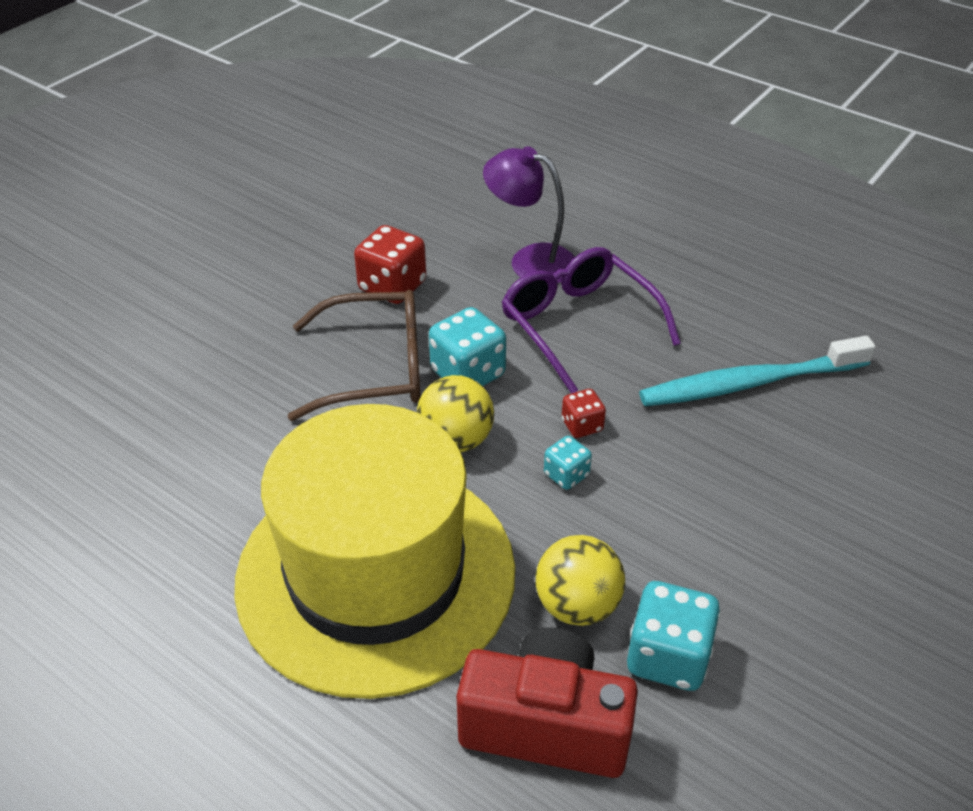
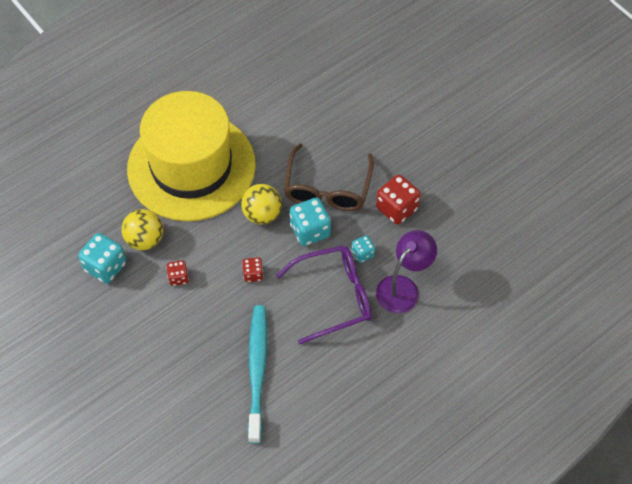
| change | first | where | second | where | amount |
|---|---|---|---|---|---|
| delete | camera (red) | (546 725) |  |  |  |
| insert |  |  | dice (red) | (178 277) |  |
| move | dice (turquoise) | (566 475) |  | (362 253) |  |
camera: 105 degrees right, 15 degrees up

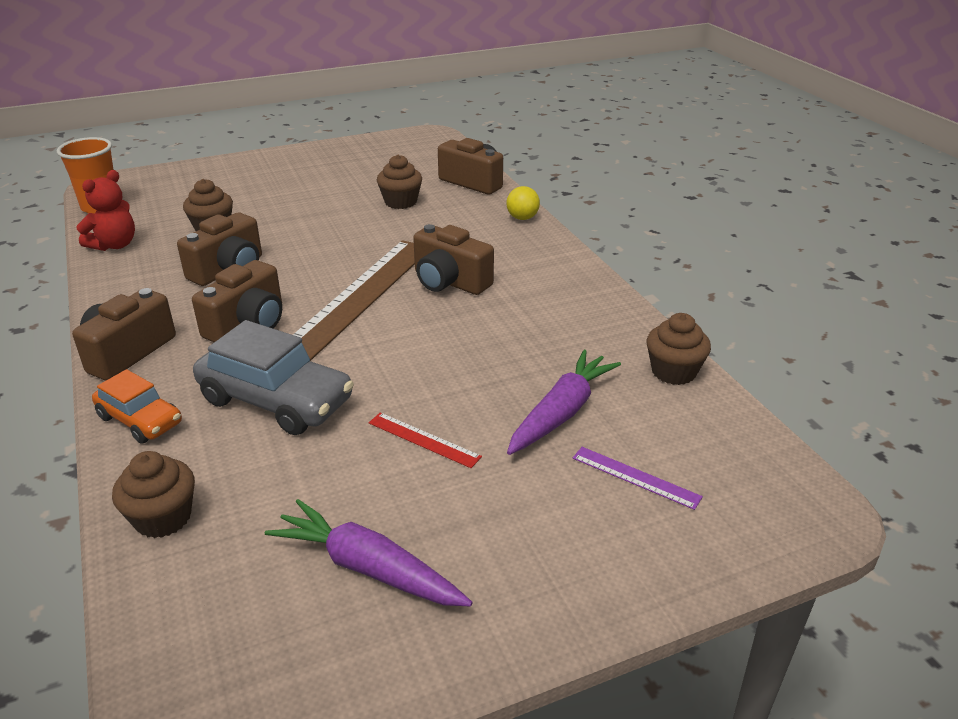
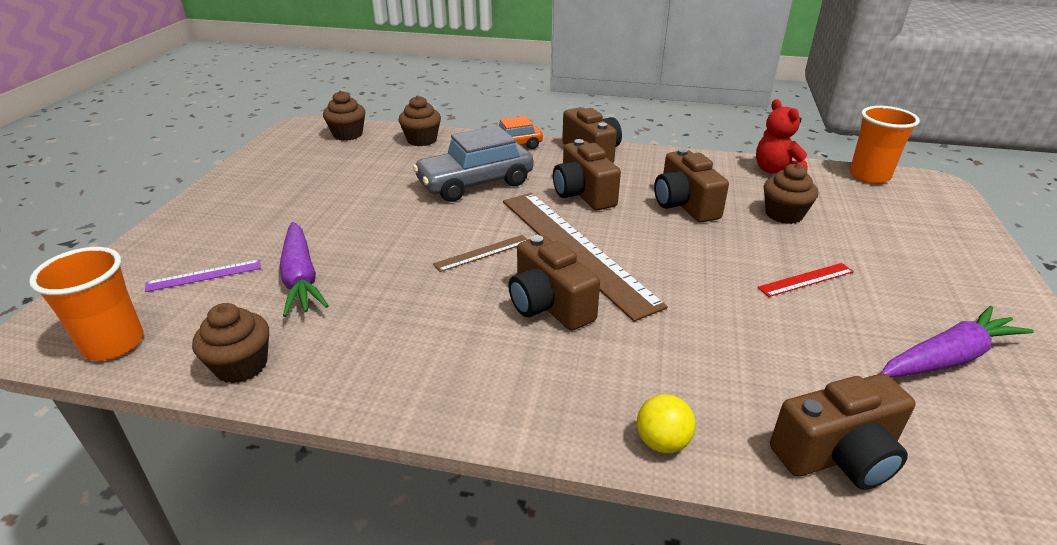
| change | first | where | second | where | amount |
|---|---|---|---|---|---|
| insert |  |  | cup (orange) | (113 344) |  |
| insert |  |  | ruler (brown) | (482 253) |  |
| move | carrot (purple) | (368 568) |  | (948 358) |  |
| move | ruler (red) | (423 439) |  | (806 279) |  |
| move | cupcake (brown) | (400 202) |  | (348 134) |  |
| rotate | camera (brown) | (449 282) |  | (549 305) | 105 degrees counterclockwise |
camera: 125 degrees right, 0 degrees up

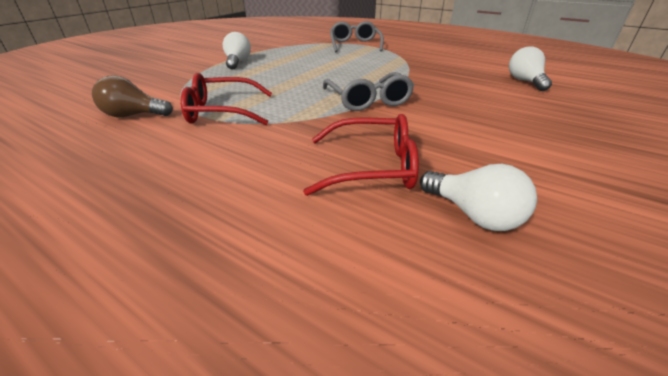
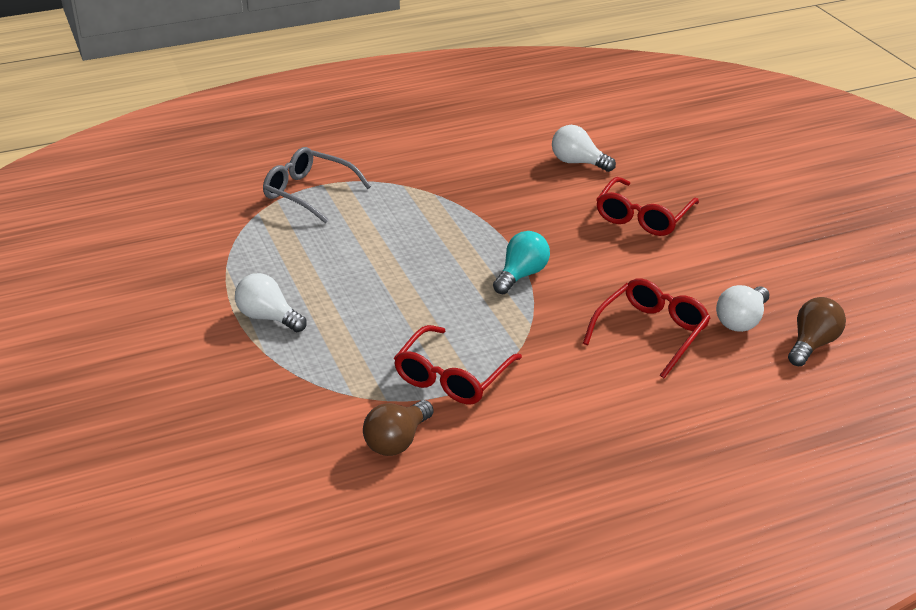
| change | first | where | second | where | amount |
|---|---|---|---|---|---|
| insert |  |  | glasses (red) | (643 217) |  |
| insert |  |  | light bulb (brown) | (812 344) |  |
| replace | glasses (grey) | (368 100) | light bulb (turquoise) | (521 275) |  |
| rotate | light bulb (white) | (473 214) |  | (741 321) | 135 degrees clockwise |
camera: 55 degrees left, 0 degrees up

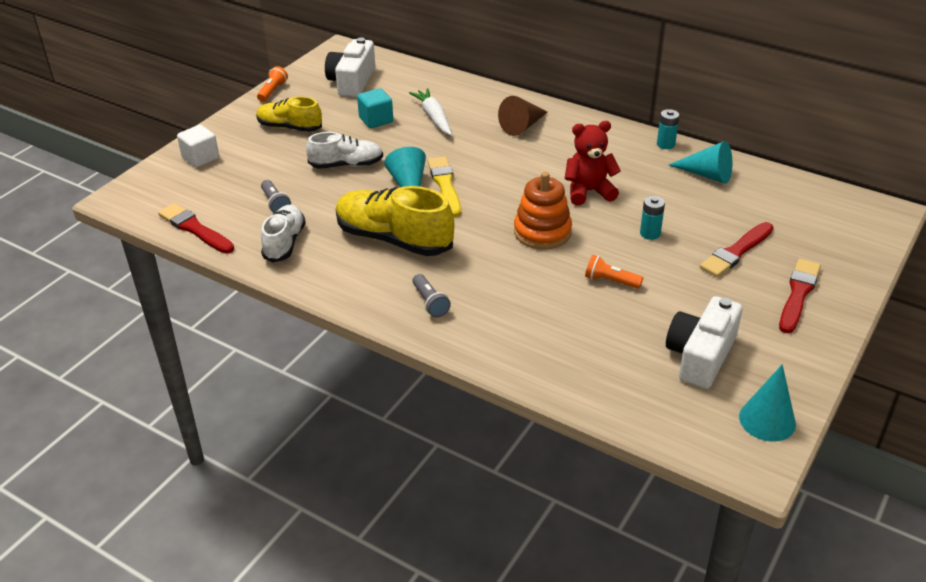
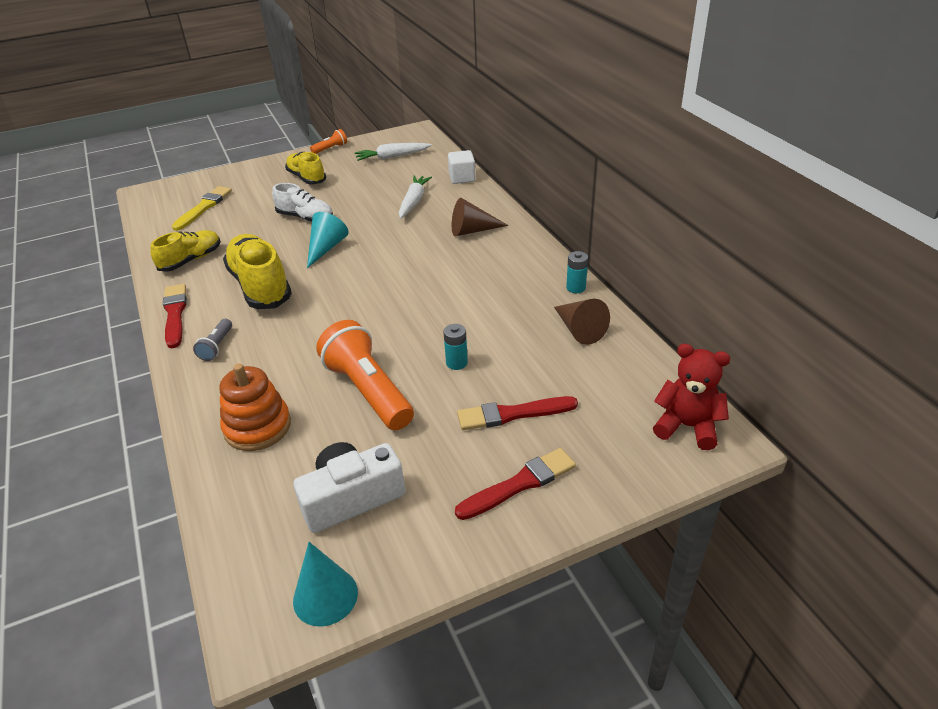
| change | first | where | second | where | amount |
|---|---|---|---|---|---|
| delete | flashlight (grey) | (275 204) |  |  |  |
| delete | cube (turquoise) | (376 120) |  |  |  |
| move | brush (red) | (195 229) |  | (175 314) |  |
| move | cube (white) | (200 158) |  | (462 178) |  |
| move | brush (yellow) | (445 185) |  | (203 207) |  |
| move | stacking toy (orange) | (542 232) |  | (257 427) |  |
| move | teddy bear (red) | (588 192) |  | (687 426) |  |
| replace | camera (white) | (352 81) | carrot (white) | (392 157) |  |
| recolor | shoe (white) | (284 243) | shoe (yellow) | (191 260) |  |
| recolor | cone (turquoise) | (707 175) | cone (brown) | (579 329) |  |
| resize | flashlight (orange) | (610 281) |  | (368 390) | x2.19 |
camera: 35 degrees right, 0 degrees up

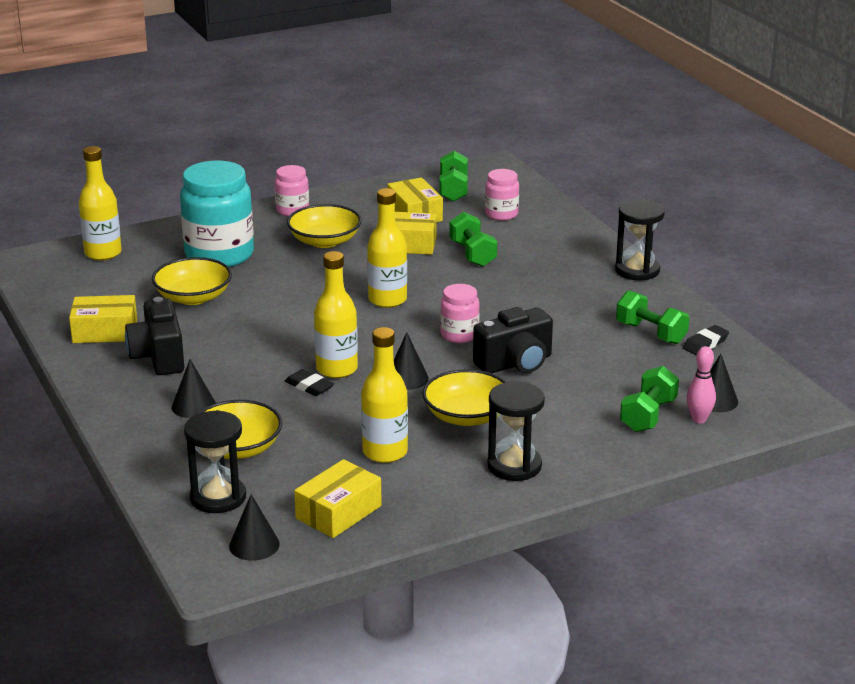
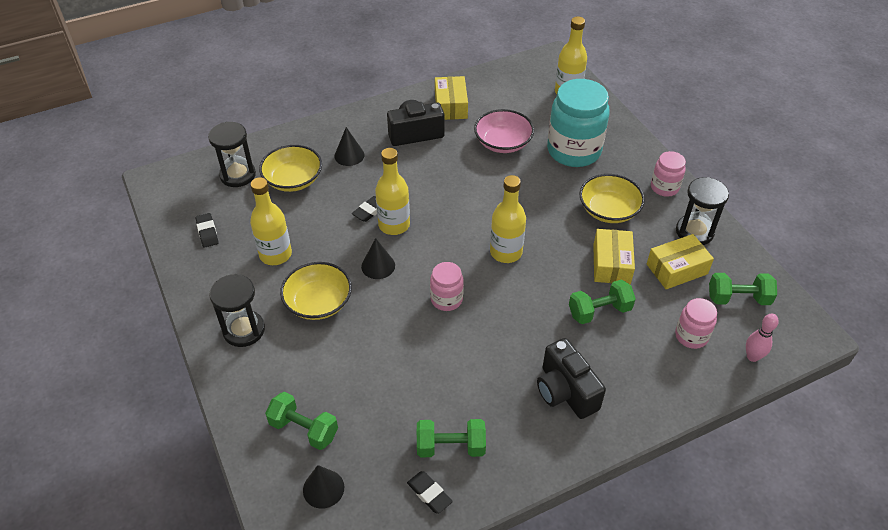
| change | first | where | second | where | amount |
|---|---|---|---|---|---|
| delete | cone (black) | (254 545) |  |  |  |
| move | camera (black) | (515 363) |  | (565 391) |  |
| move | hourglass (black) | (637 270) |  | (694 232) |  |
| move | bowling pin (pink) | (699 419) |  | (752 357) |  |
| replace | box (yellow) | (338 512) | eraser (black) | (207 232) |  |
| recolor | bowl (yellow) | (193 297) | bowl (pink) | (503 142) |  |
| rotate | dumbbell (green) | (651 333) |  | (450 447) | 45 degrees clockwise |
camera: 90 degrees right, 20 degrees up

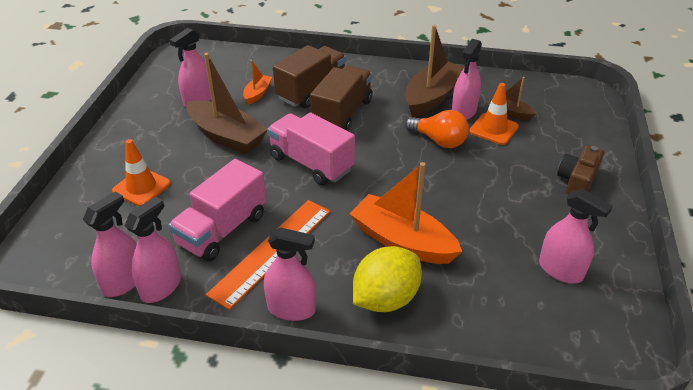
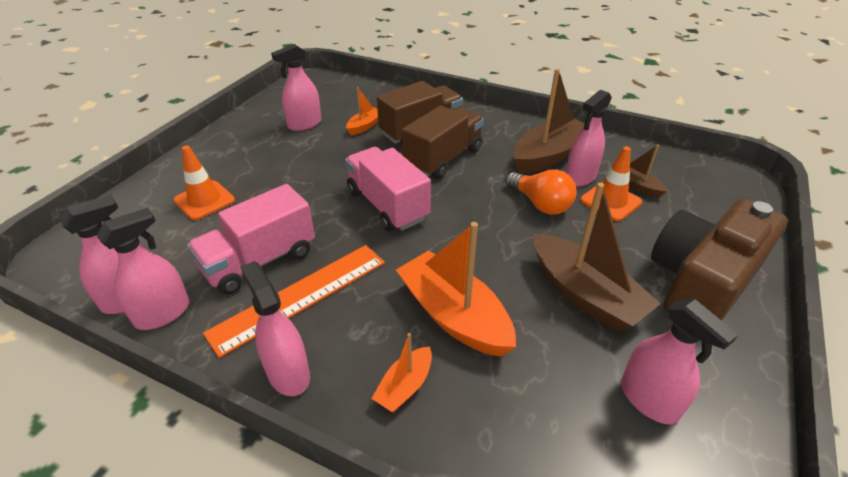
| change | first | where | second | where | amount |
|---|---|---|---|---|---|
| move | boat (brown) | (226 136) |  | (584 295) |  |
| replace | lemon (yellow) | (385 298) | boat (orange) | (405 386) |  |
| rotate | spray bottle (pink) | (291 309) |  | (288 373) | 150 degrees counterclockwise |
| resize | camera (brown) | (577 180) |  | (701 281) | x1.94 |
camera: 15 degrees right, 0 degrees up

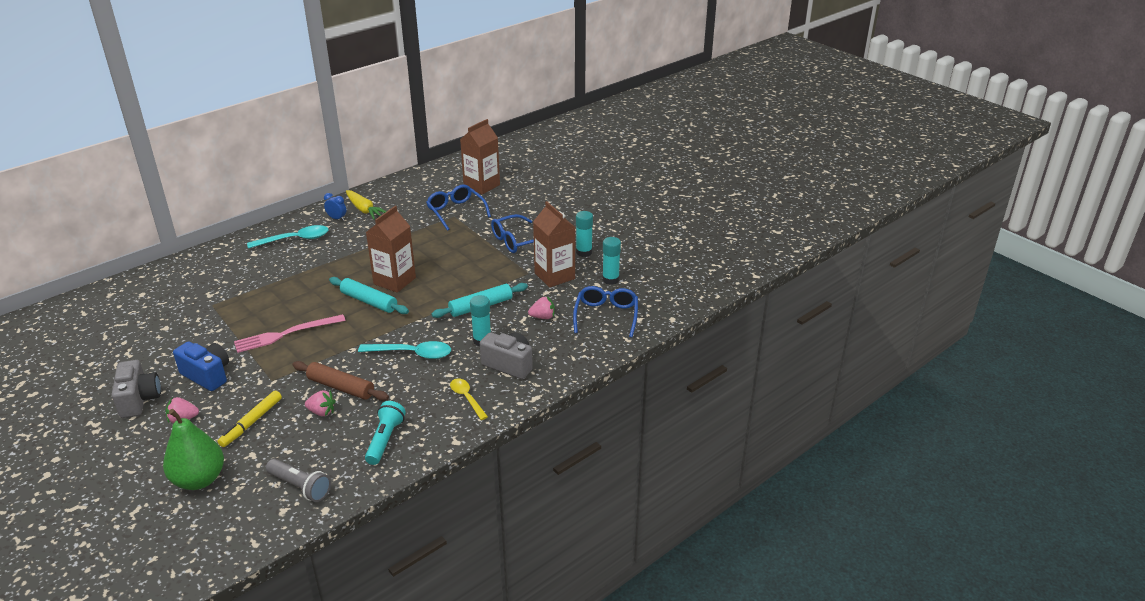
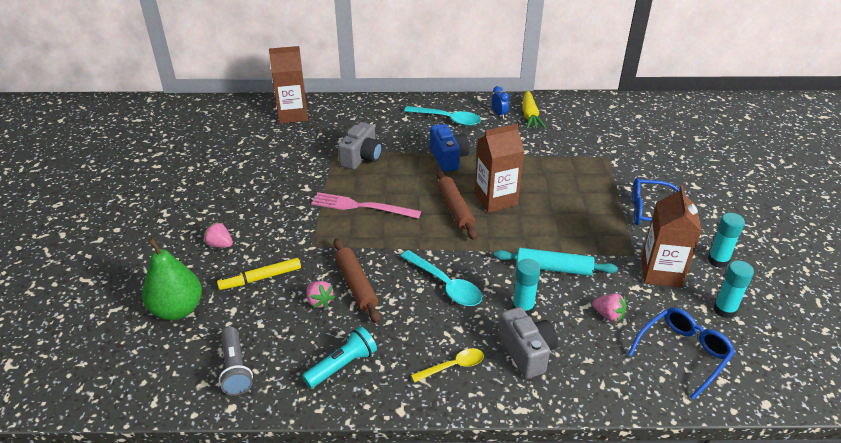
| change | first | where | second | where | amount |
|---|---|---|---|---|---|
| delete | glasses (blue) | (456 212) |  |  |  |
| move | camera (grey) | (139 400) |  | (362 158) |  |
| move | camera (blue) | (207 375) |  | (448 158) |  |
| move | carton (brown) | (481 185) |  | (293 115) |  |
| recolor | rolling pin (turquoise) | (369 301) | rolling pin (brown) | (455 209) |  |
| rotate | spoon (yellow) | (467 398) |  | (453 366) | 60 degrees clockwise |
camera: 40 degrees right, 5 degrees up

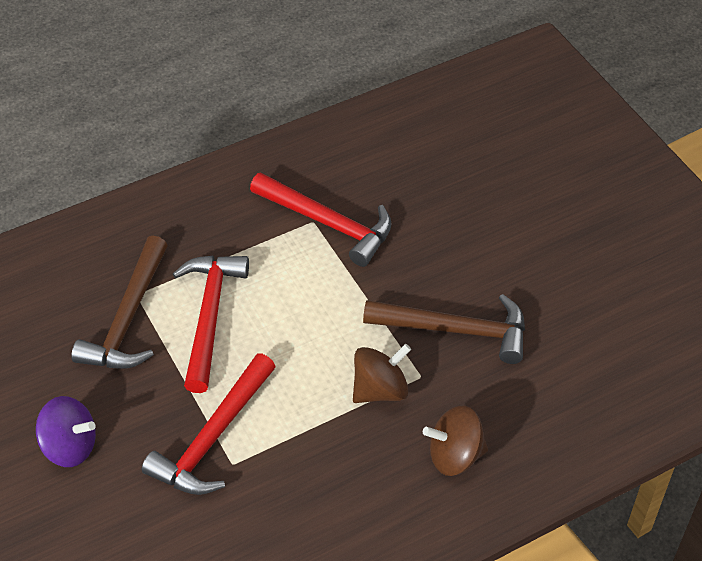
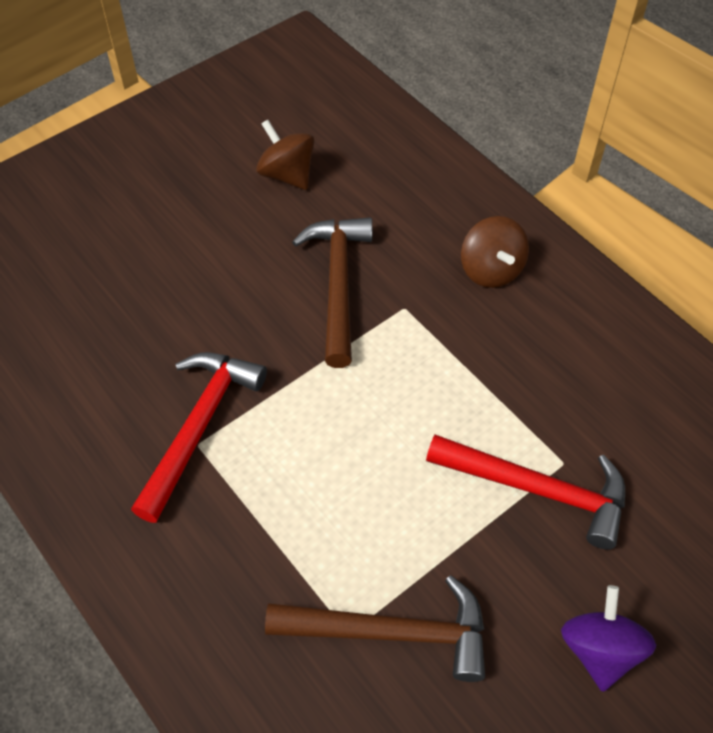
| change | first | where | second | where | amount |
|---|---|---|---|---|---|
| delete | hammer (red) | (210 316) |  |  |  |
| move | spinning top (brown) | (380 389) |  | (287 174) |  |
camera: 100 degrees left, 5 degrees up

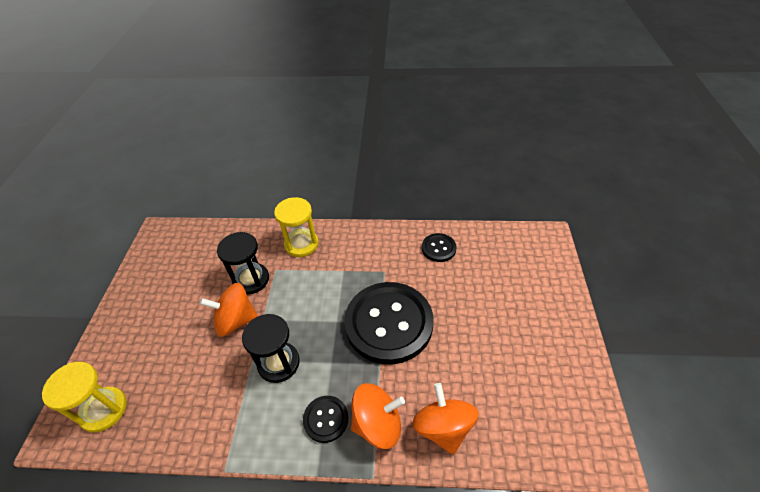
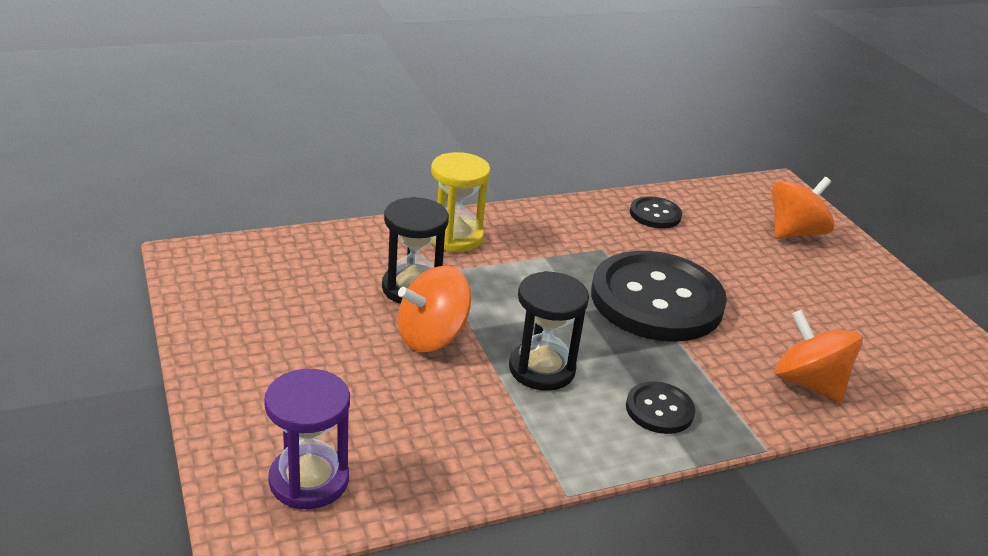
| change | first | where | second | where | amount |
|---|---|---|---|---|---|
| move | spinning top (orange) | (377 424) |  | (794 232) |  |
| recolor | hourglass (yellow) | (104 410) | hourglass (purple) | (309 480) |  |
camera: 30 degrees left, 15 degrees down

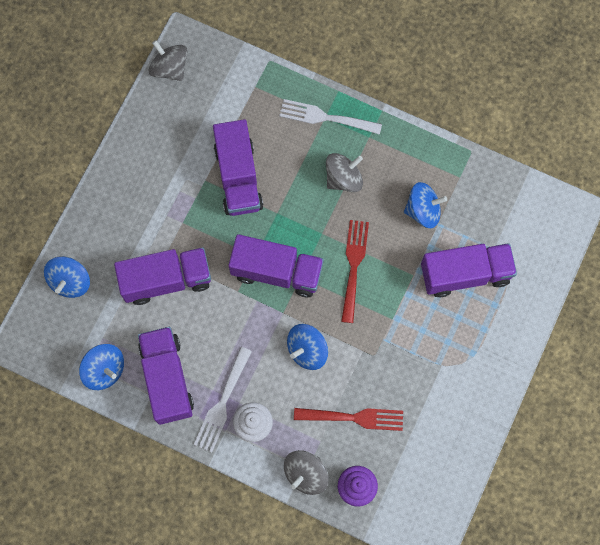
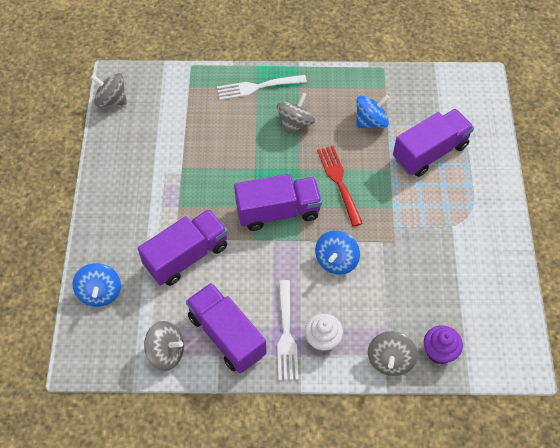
| change | first | where | second | where | amount |
|---|---|---|---|---|---|
| delete | truck (purple) | (238 177) |  |  |  |
| delete | fork (red) | (353 418) |  |  |  |
| recolor | spinning top (blue) | (105 370) | spinning top (grey) | (166 352) |  |
camera: 25 degrees left, 15 degrees down

